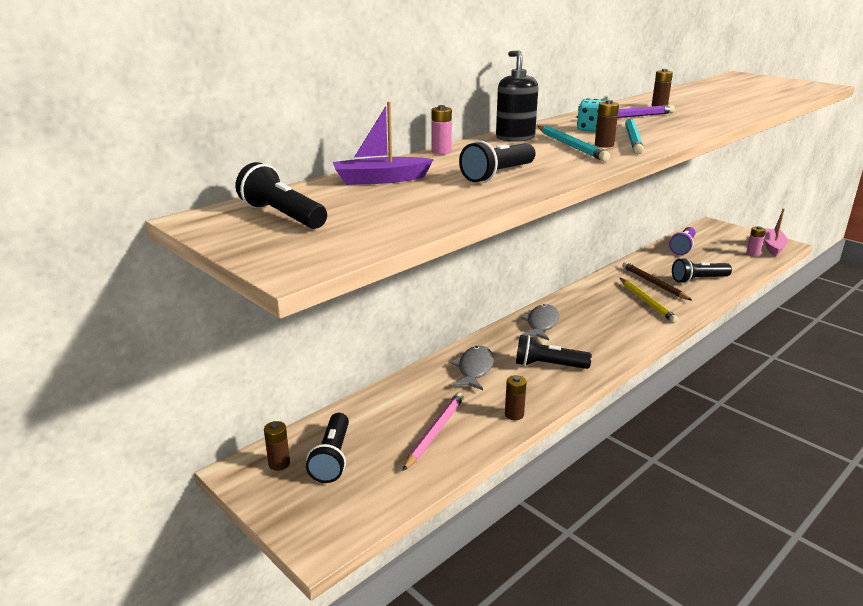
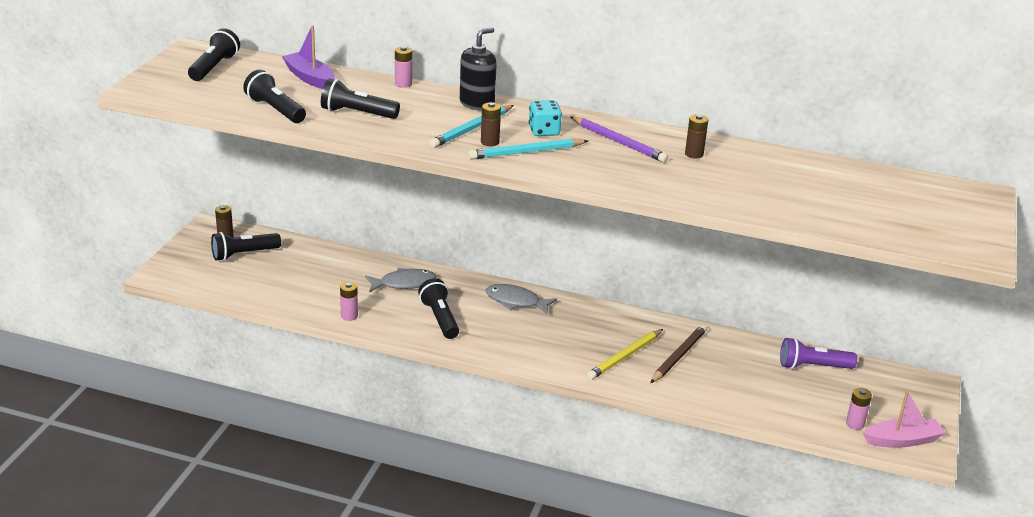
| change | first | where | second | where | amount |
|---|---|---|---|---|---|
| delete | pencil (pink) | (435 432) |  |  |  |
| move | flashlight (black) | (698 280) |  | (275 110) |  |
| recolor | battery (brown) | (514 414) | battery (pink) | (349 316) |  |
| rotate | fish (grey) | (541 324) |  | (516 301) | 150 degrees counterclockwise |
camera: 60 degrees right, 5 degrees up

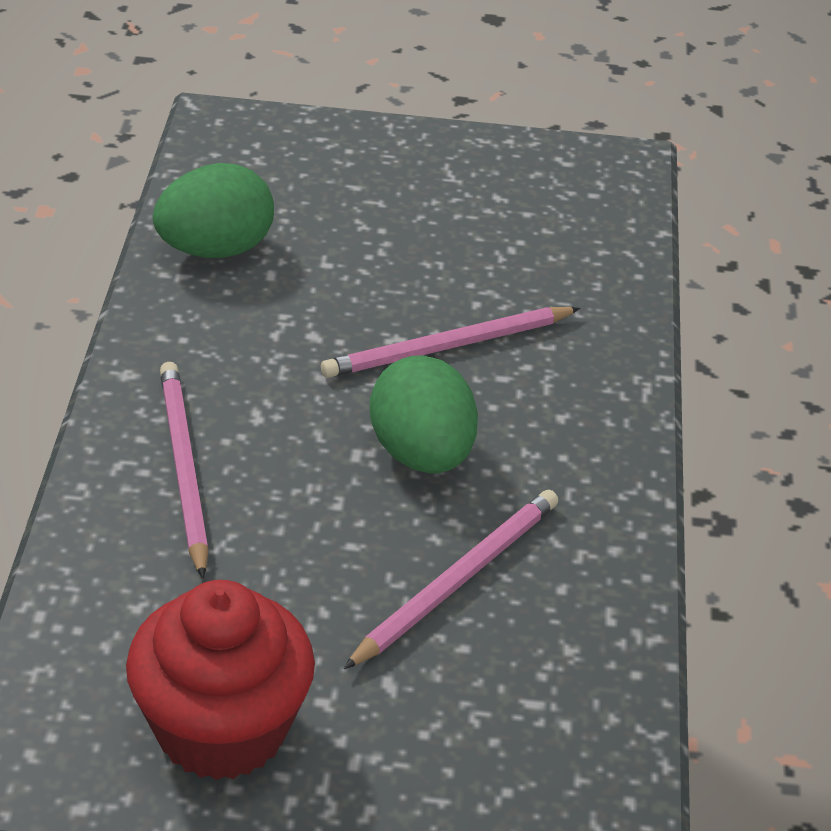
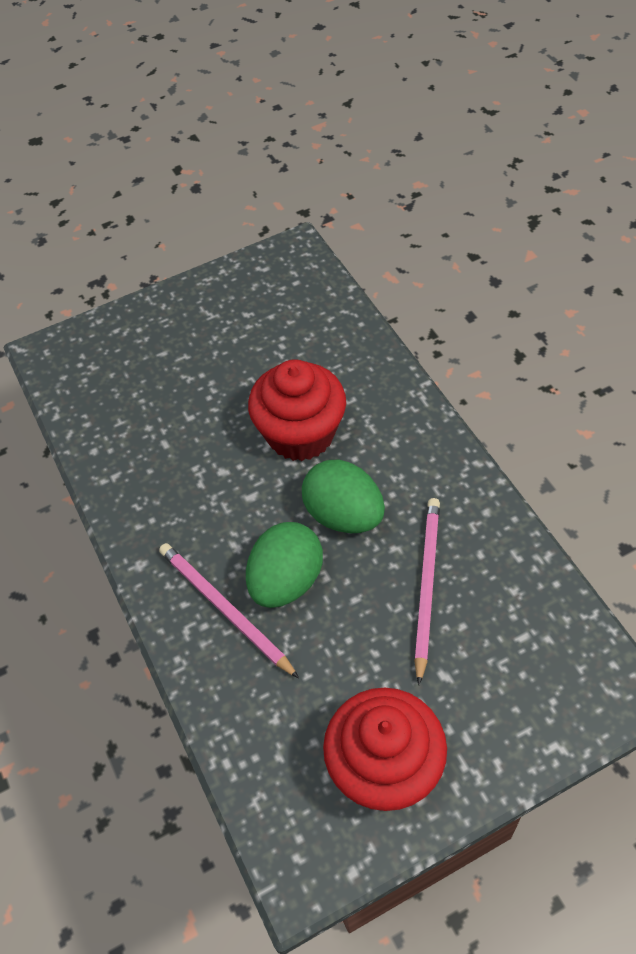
| change | first | where | second | where | amount |
|---|---|---|---|---|---|
| move | egg (green) | (215 250) |  | (286 581) |  |
| replace | pencil (pink) | (447 347) | cupcake (red) | (300 434) |  |
camera: 25 degrees left, 15 degrees up

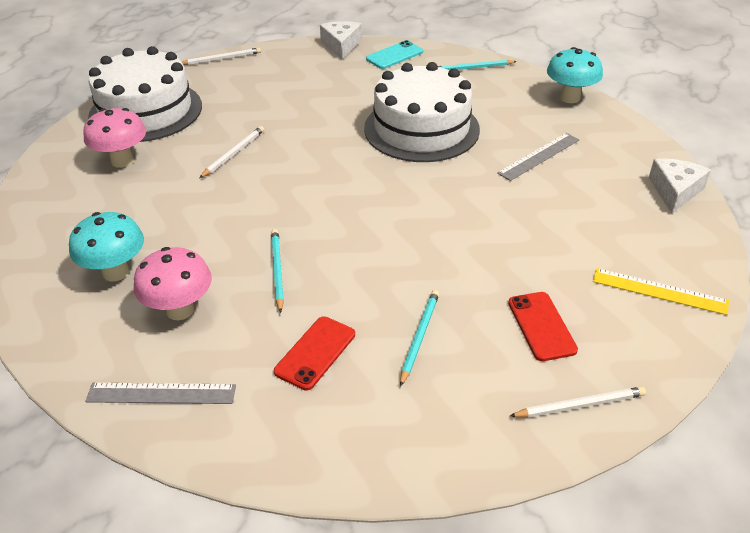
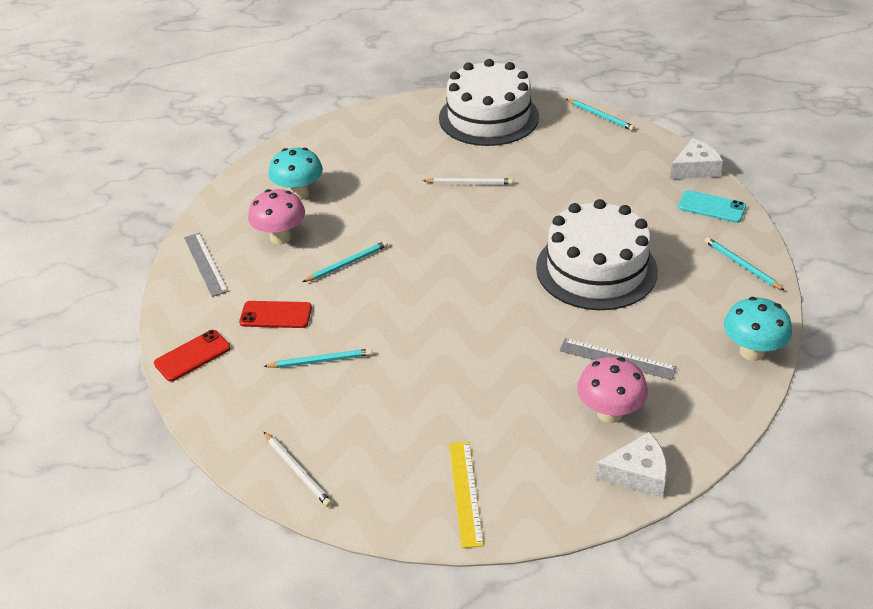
| change | first | where | second | where | amount |
|---|---|---|---|---|---|
| move | mushroom (pink) | (122 161) |  | (609 413) |  |
| move | phone (red) | (541 326) |  | (192 356) |  |
| recolor | pencil (white) | (221 59) | pencil (turquoise) | (600 116) |  |
camera: 65 degrees right, 0 degrees up

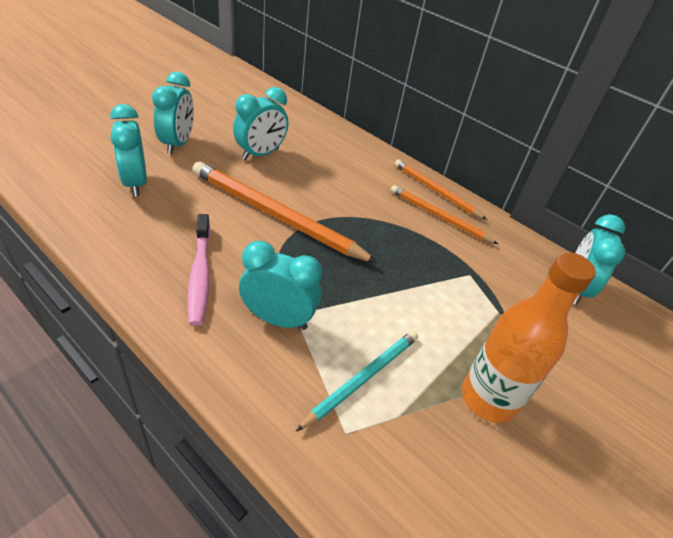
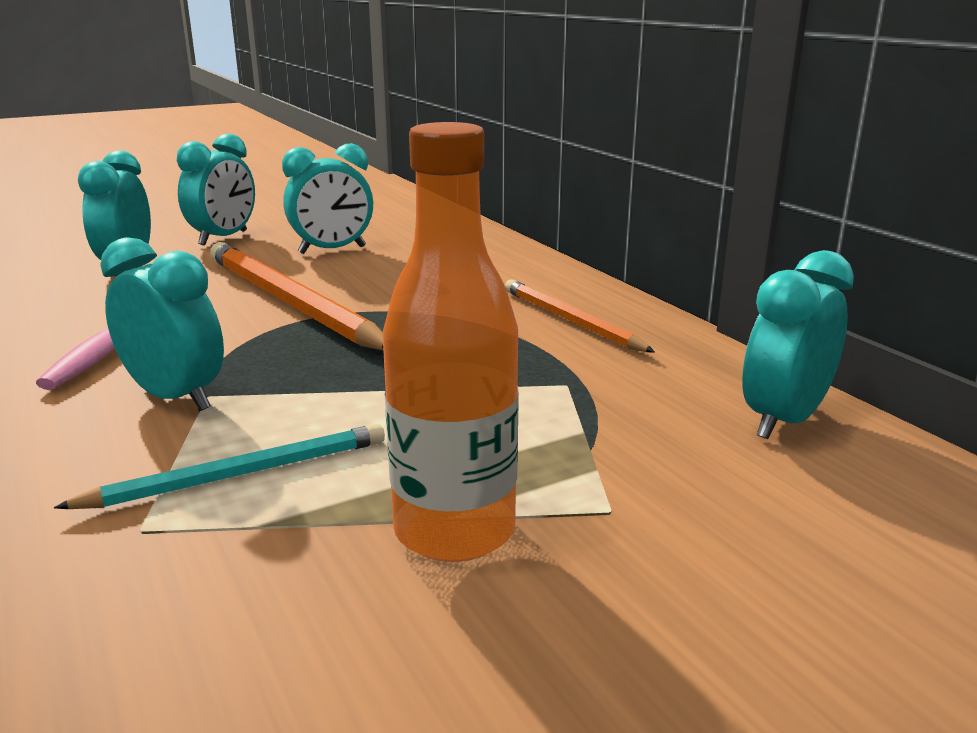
| change | first | where | second | where | amount |
|---|---|---|---|---|---|
| delete | pencil (orange) | (435 191) |  |  |  |
camera: 25 degrees right, 20 degrees down

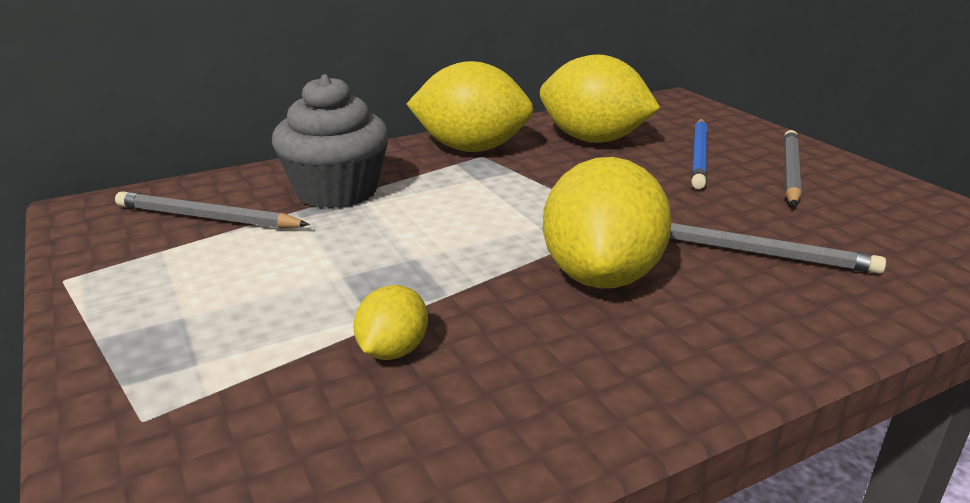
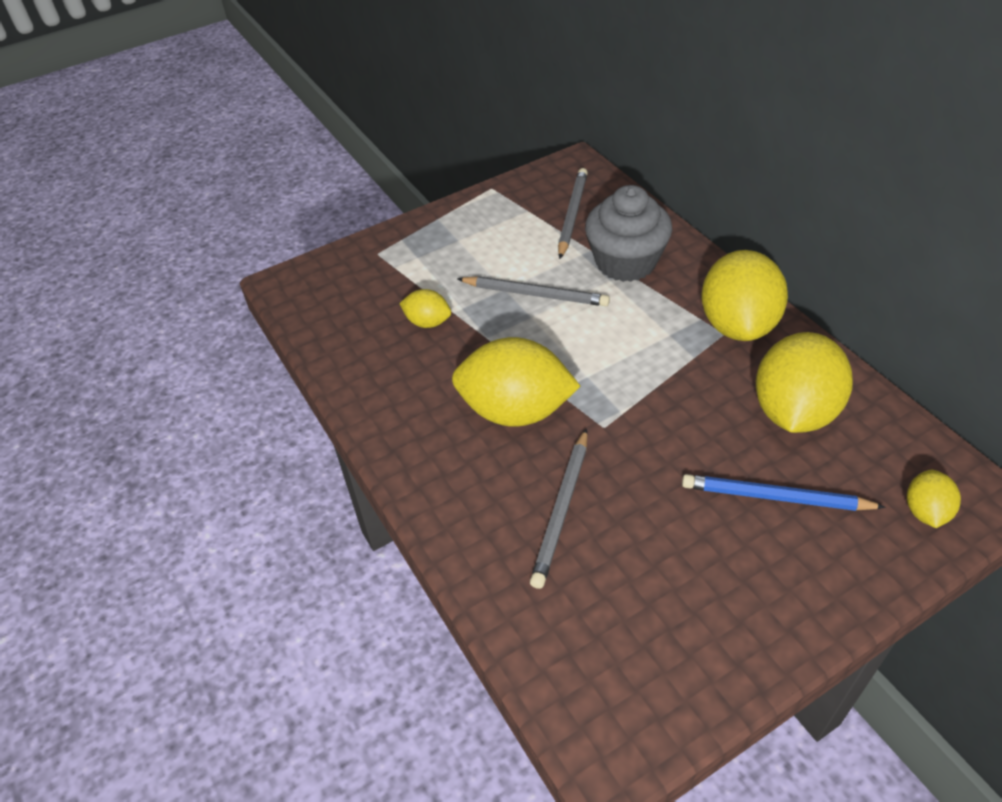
| change | first | where | second | where | amount |
|---|---|---|---|---|---|
| insert |  |  | lemon (yellow) | (925 511) |  |
| move | pencil (grey) | (790 171) |  | (535 294) |  |
camera: 90 degrees right, 20 degrees up

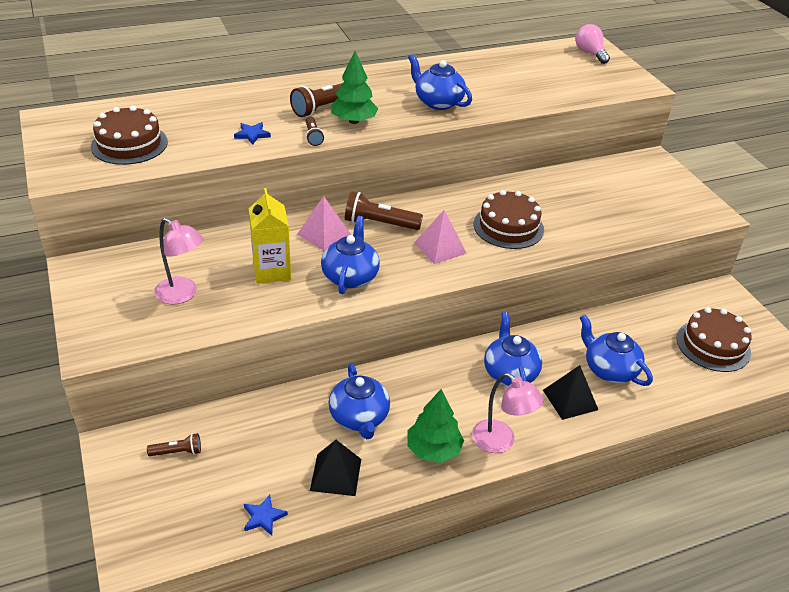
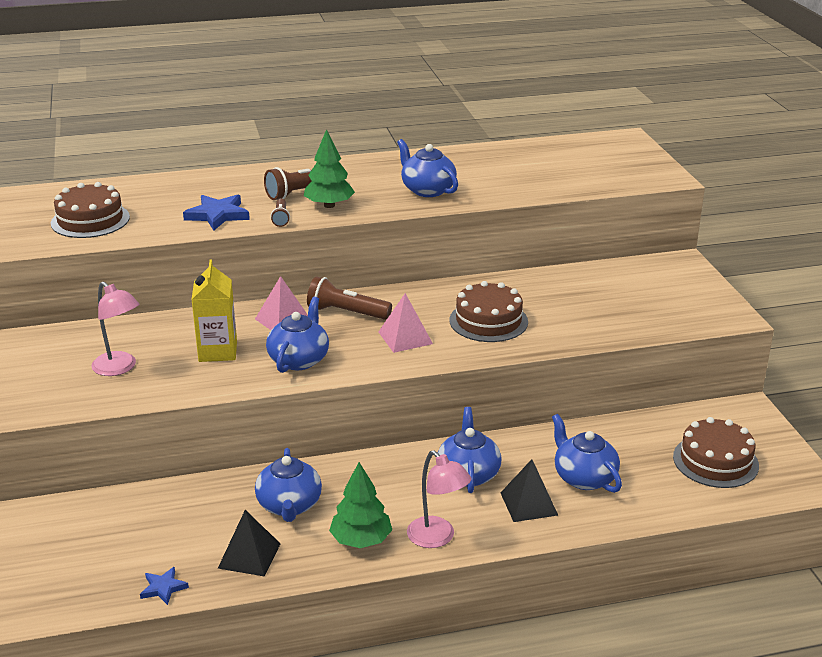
| change | first | where | second | where | amount |
|---|---|---|---|---|---|
| delete | flashlight (brown) | (177 452) |  |  |  |
| delete | light bulb (pink) | (590 53) |  |  |  |
| resize | star (blue) | (252 135) |  | (218 215) | x1.72 |
camera: 10 degrees right, 10 degrees down

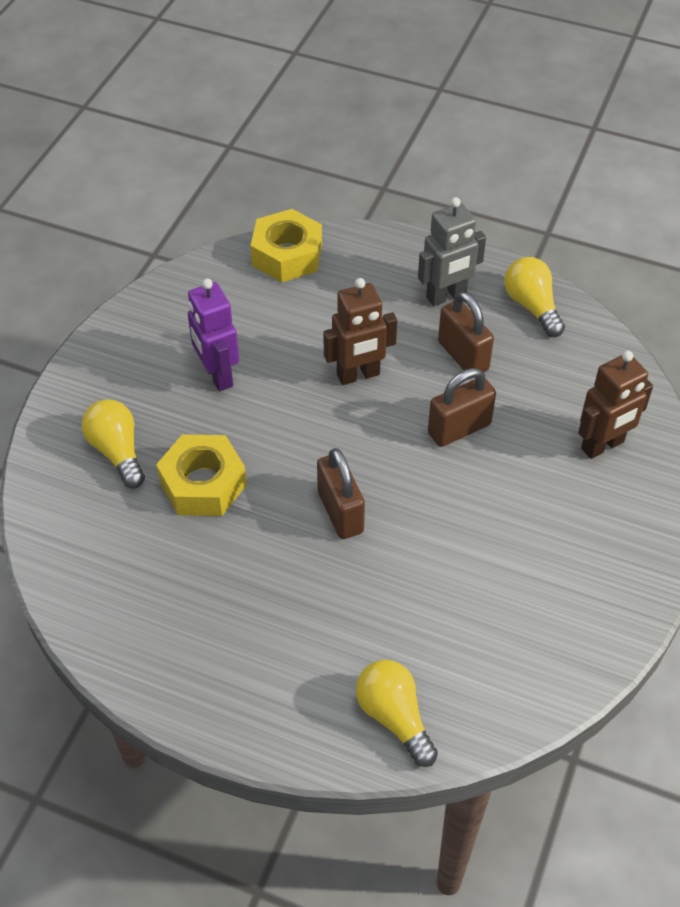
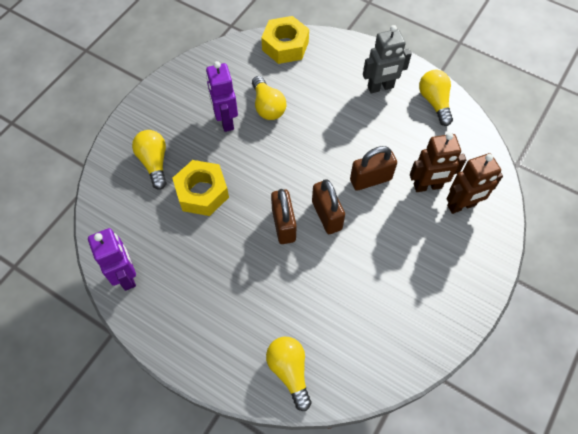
| change | first | where | second | where | amount |
|---|---|---|---|---|---|
| insert |  |  | robot (purple) | (126 276) |  |
| insert |  |  | light bulb (yellow) | (267 106) |  |
| move | robot (brown) | (358 375) |  | (427 186) |  |
| move | padlock (brown) | (463 356) |  | (326 215) |  |
camera: 10 degrees right, 10 degrees up

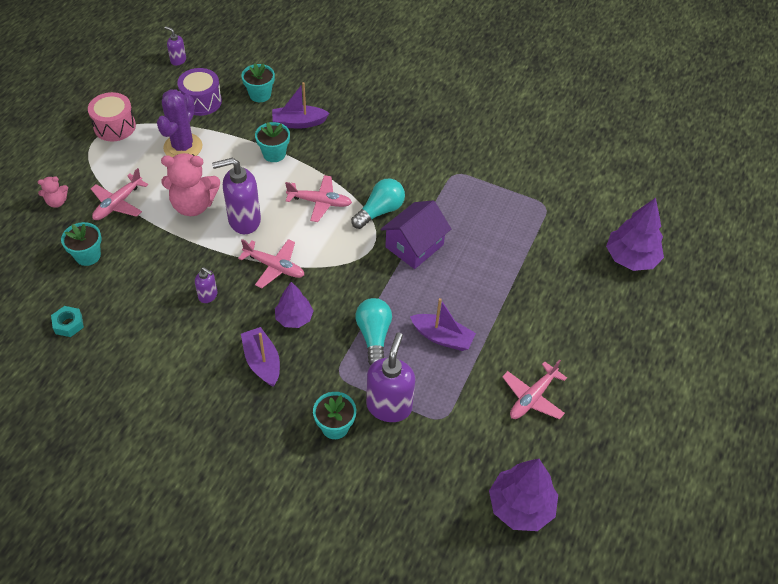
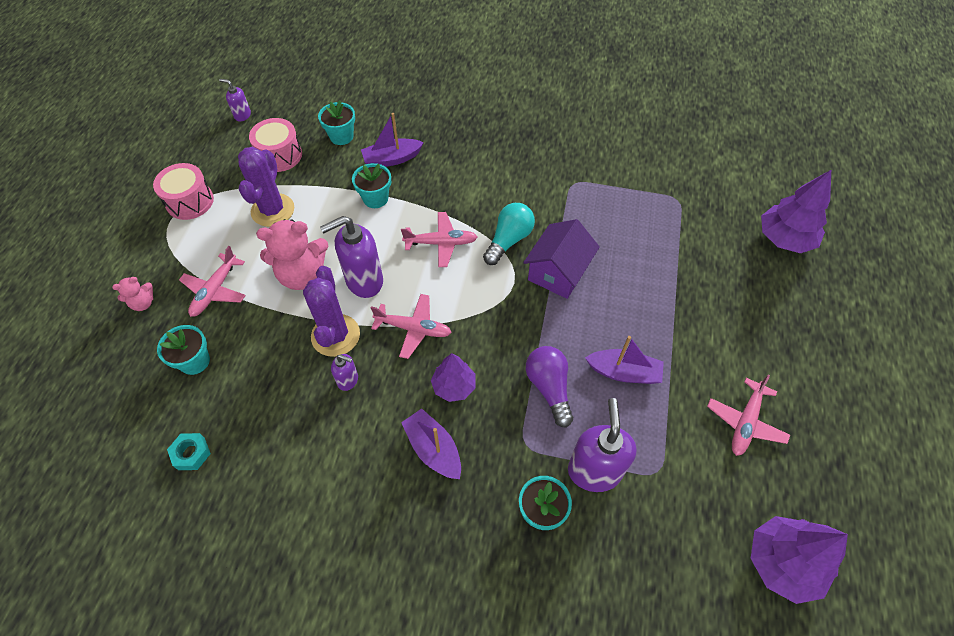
| change | first | where | second | where | amount |
|---|---|---|---|---|---|
| insert |  |  | cactus (purple) | (335 335) |  |
| recolor | drum (purple) | (201 101) | drum (pink) | (280 155) |  |
| recolor | light bulb (turquoise) | (374 336) | light bulb (purple) | (549 388) |  |
camera: 10 degrees left, 5 degrees up

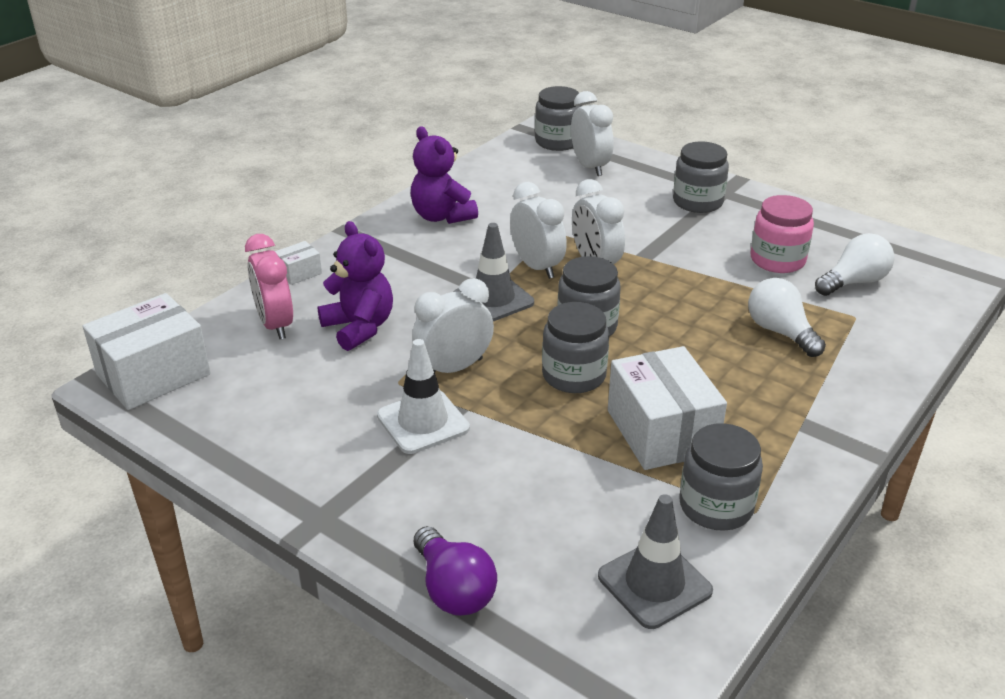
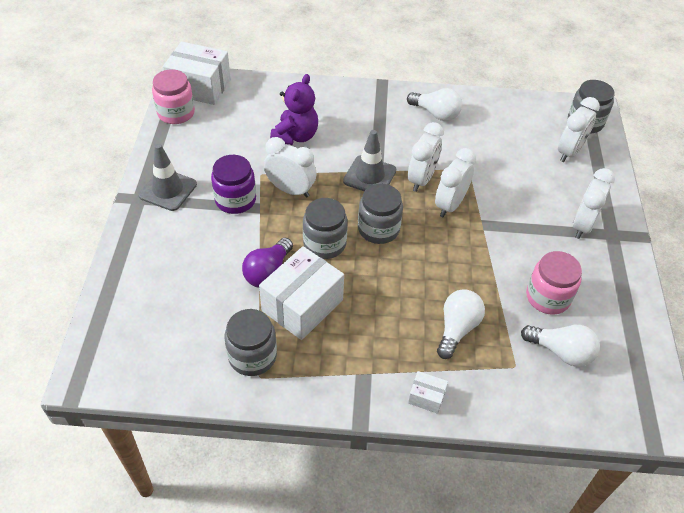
| change | first | where | second | where | amount |
|---|---|---|---|---|---|
| delete | clock (pink) | (275 325) |  |  |  |
| insert |  |  | jar (pink) | (176 113) |  |
| move | box (white) | (299 273) |  | (426 397) |  |
| move | light bulb (purple) | (453 589) |  | (268 272) |  |
| move | traffic cone (grey) | (654 583) |  | (168 190) |  |
| replace | traffic cone (white) | (423 422) | jar (purple) | (235 200) |  |
| replace | teddy bear (purple) | (442 216) | light bulb (white) | (436 113) |  |
| replace | jar (grey) | (697 202) | clock (white) | (582 225) |  |
camera: 55 degrees right, 15 degrees up

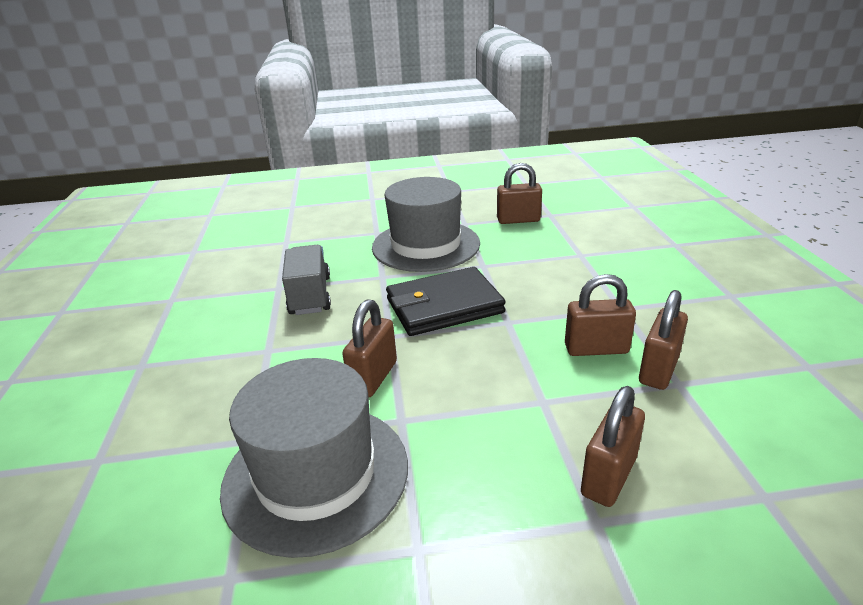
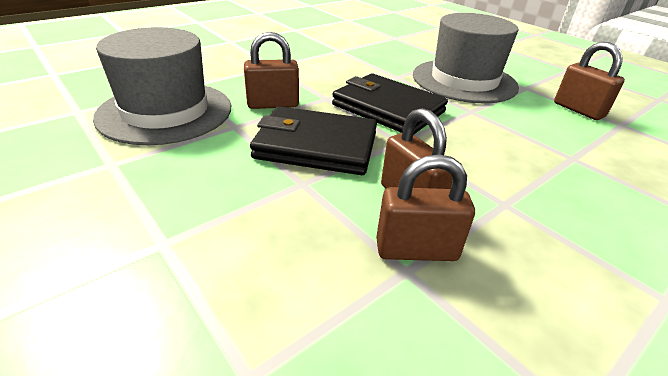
| change | first | where | second | where | amount |
|---|---|---|---|---|---|
| delete | truck (grey) | (310 295) |  |  |  |
| delete | padlock (brown) | (609 476) |  |  |  |
| insert |  |  | wallet (black) | (316 145) |  |
camera: 55 degrees right, 5 degrees up

